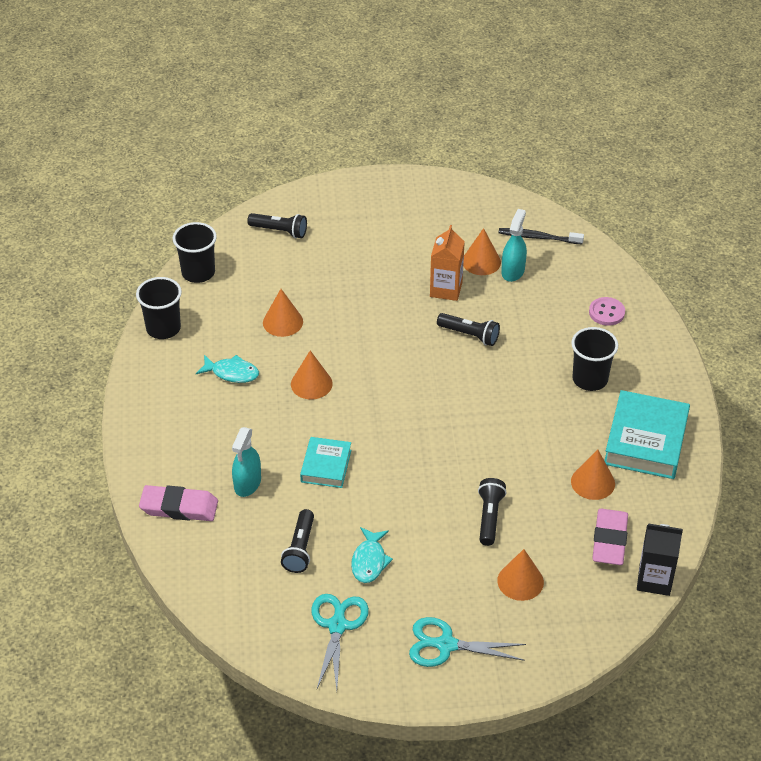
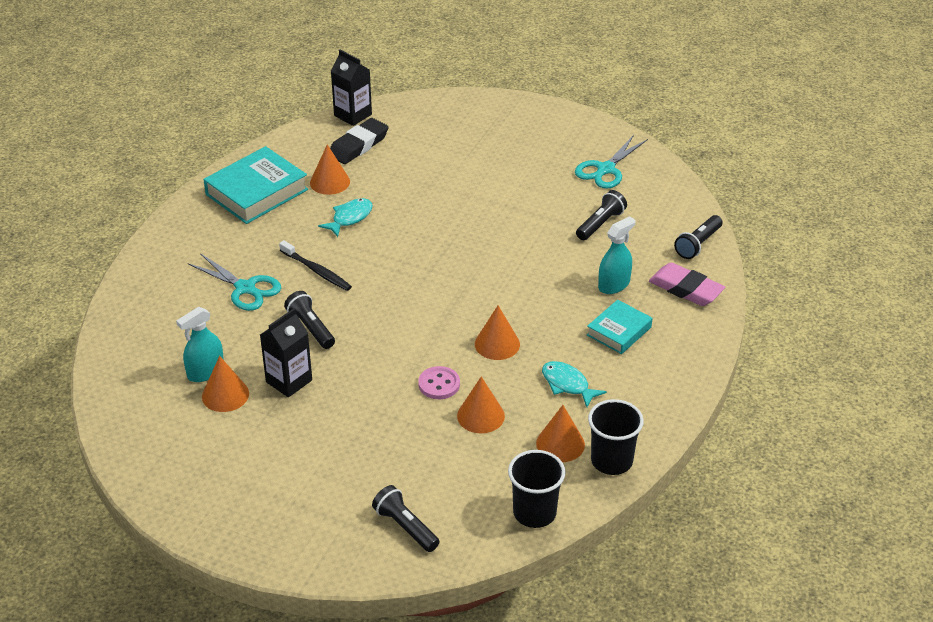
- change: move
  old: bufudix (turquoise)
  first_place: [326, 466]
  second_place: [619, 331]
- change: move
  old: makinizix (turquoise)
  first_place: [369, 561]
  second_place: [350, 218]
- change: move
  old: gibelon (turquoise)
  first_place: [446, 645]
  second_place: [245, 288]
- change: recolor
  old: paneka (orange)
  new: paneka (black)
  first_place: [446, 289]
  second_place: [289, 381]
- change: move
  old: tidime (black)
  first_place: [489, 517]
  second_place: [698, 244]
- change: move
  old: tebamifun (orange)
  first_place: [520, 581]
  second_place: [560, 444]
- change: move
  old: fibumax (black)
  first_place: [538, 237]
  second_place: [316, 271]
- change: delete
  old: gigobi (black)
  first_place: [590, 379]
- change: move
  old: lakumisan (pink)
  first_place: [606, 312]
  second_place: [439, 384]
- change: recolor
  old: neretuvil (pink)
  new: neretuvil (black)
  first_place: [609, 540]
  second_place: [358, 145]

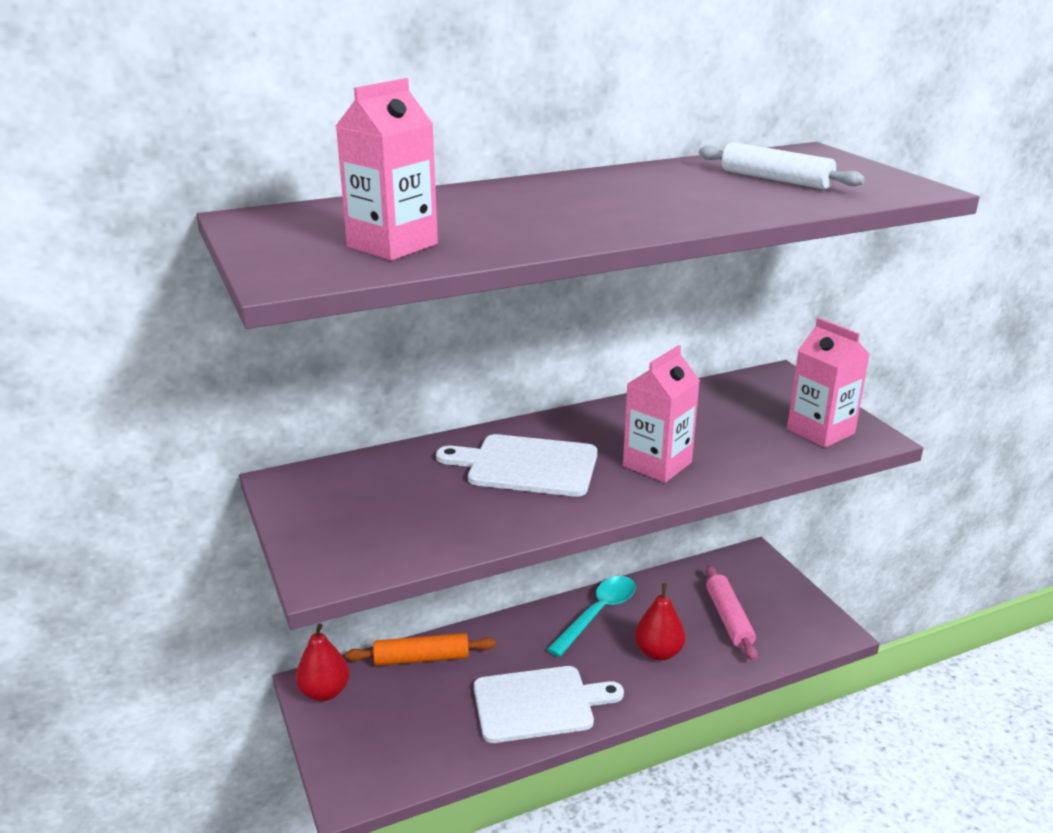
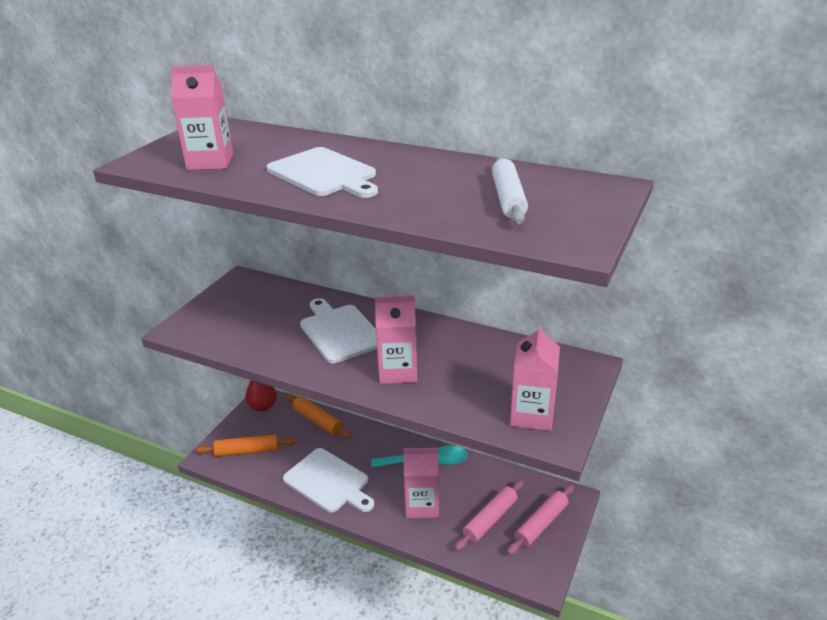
- change: replace
  old: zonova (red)
  new: paneka (pink)
  first_place: [658, 652]
  second_place: [422, 505]
- change: insert
  new: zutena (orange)
  second_place: [247, 451]
- change: insert
  new: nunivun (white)
  second_place: [324, 174]
- change: insert
  new: zutena (pink)
  second_place: [541, 524]

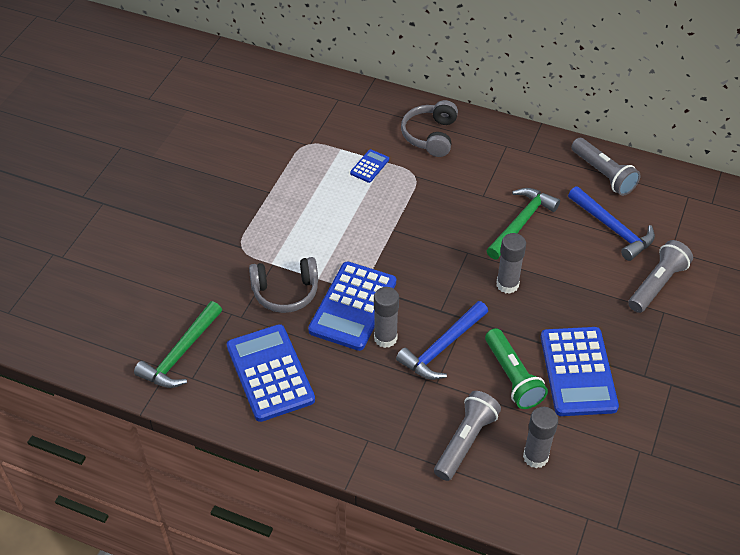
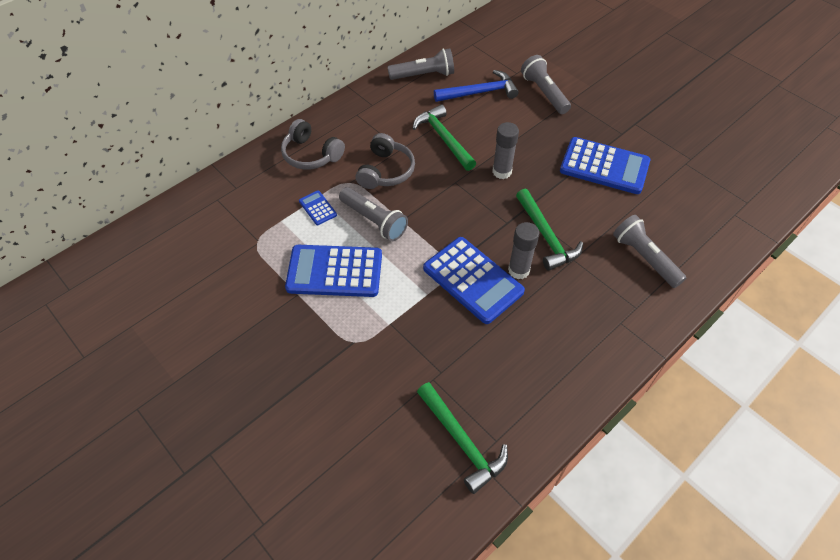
- change: move
  old: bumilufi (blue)
  first_place: [270, 373]
  second_place: [334, 271]
- change: move
  old: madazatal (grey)
  first_place: [285, 292]
  second_place: [386, 171]
- change: recolor
  old: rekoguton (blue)
  new: rekoguton (green)
  first_place: [442, 347]
  second_place: [546, 236]
- change: delete
  old: tidime (green)
  first_place: [512, 377]
- change: delete
  old: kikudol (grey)
  first_place: [535, 457]
- change: insert
  new: tidime (grey)
  second_place: [374, 221]

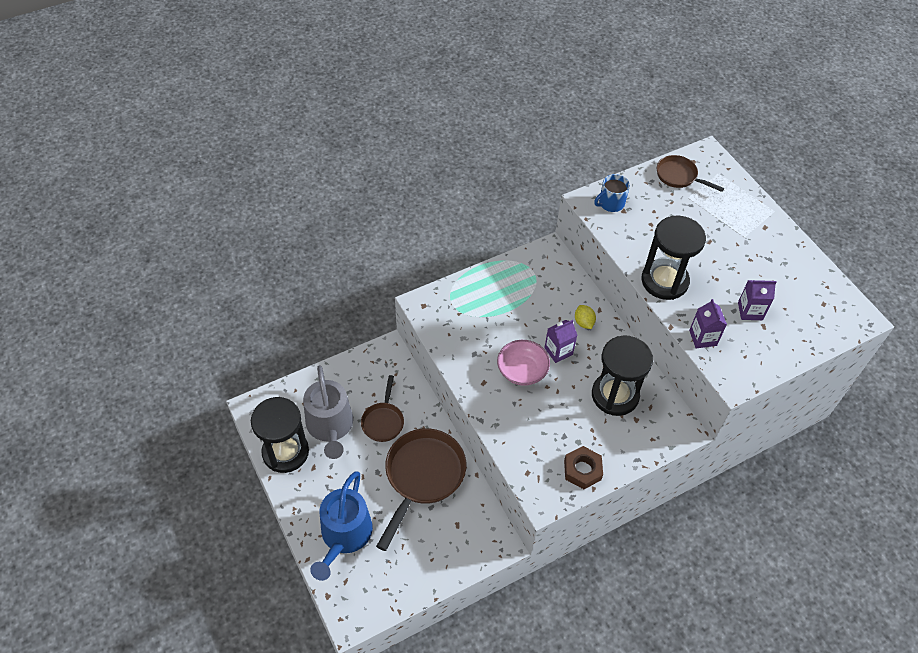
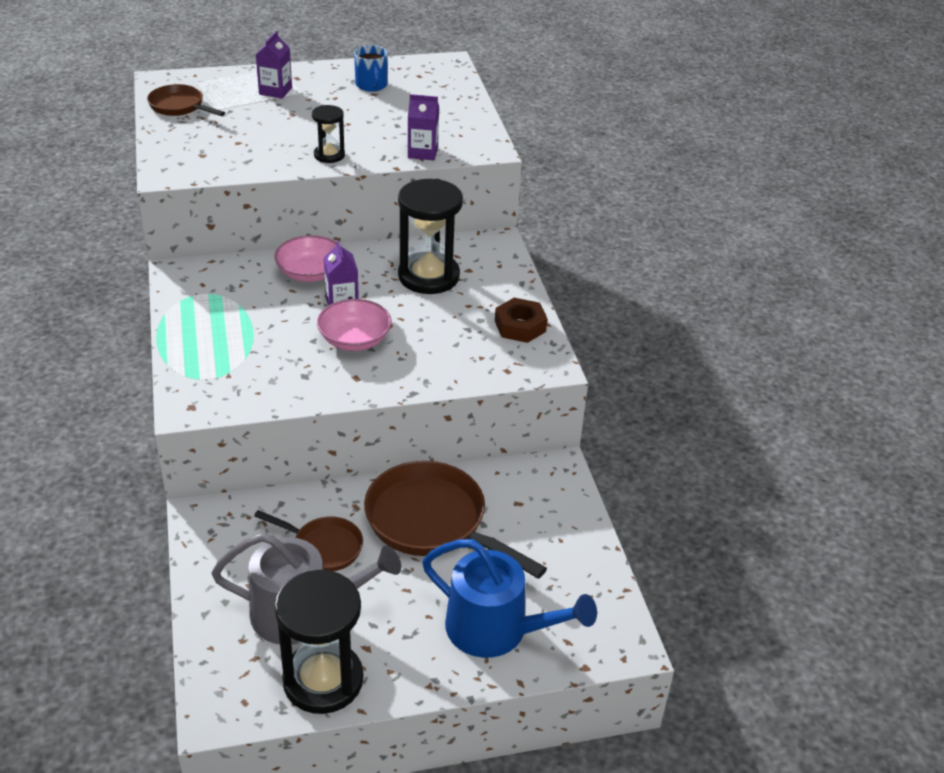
- change: replace
  old: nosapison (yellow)
  new: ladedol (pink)
  first_place: [583, 322]
  second_place: [310, 273]
- change: move
  old: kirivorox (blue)
  first_place: [610, 203]
  second_place: [371, 85]
- change: resize
  old: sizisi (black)
  first_place: [664, 281]
  second_place: [329, 155]
  factor: 0.51
- change: rotate
  old: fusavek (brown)
  first_place: [679, 176]
  second_place: [179, 106]
  degrees: 75
- change: move
  old: paneka (purple)
  first_place: [750, 311]
  second_place: [275, 91]

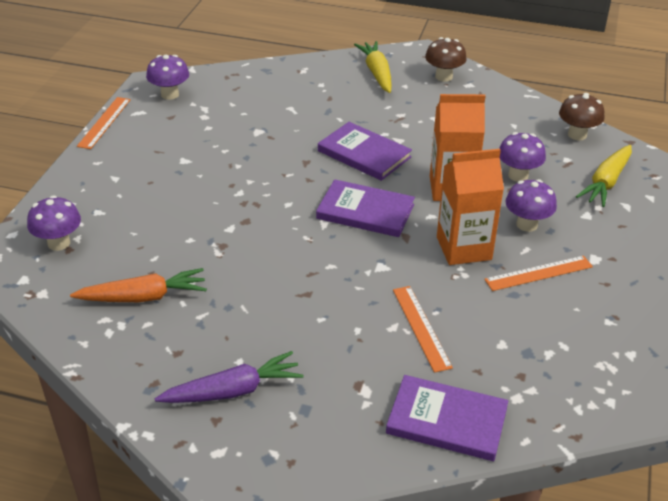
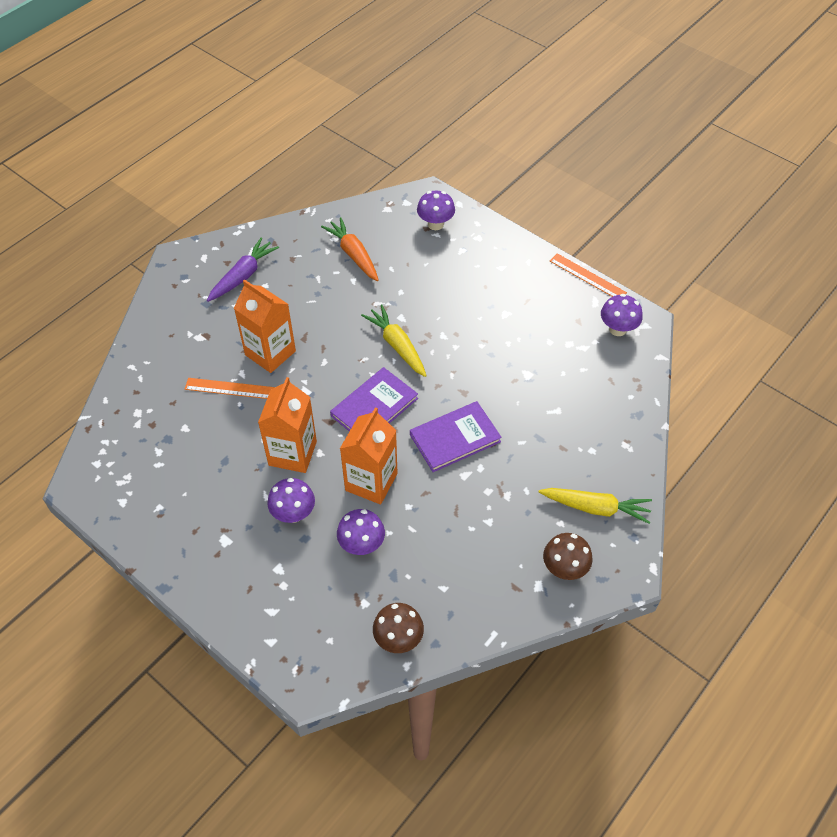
- change: rotate
  old: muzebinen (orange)
  first_place: [144, 297]
  second_place: [353, 254]
  degrees: 135
- change: rotate
  old: muzebinen (purple)
  first_place: [233, 391]
  second_place: [243, 275]
  degrees: -150
- change: delete
  old: bufudix (purple)
  first_place: [447, 421]
- change: delete
  old: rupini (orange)
  first_place: [539, 273]
- change: move
  old: muzebinen (yellow)
  first_place: [606, 183]
  second_place: [397, 345]
- change: insert
  new: paneka (orange)
  second_place: [270, 353]

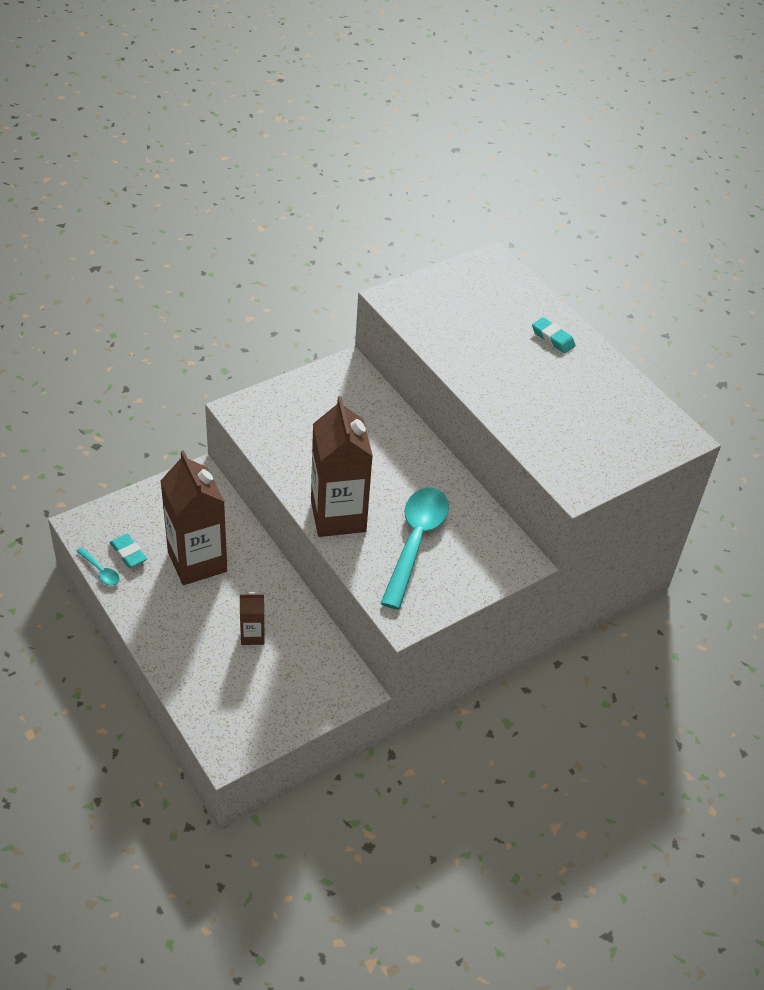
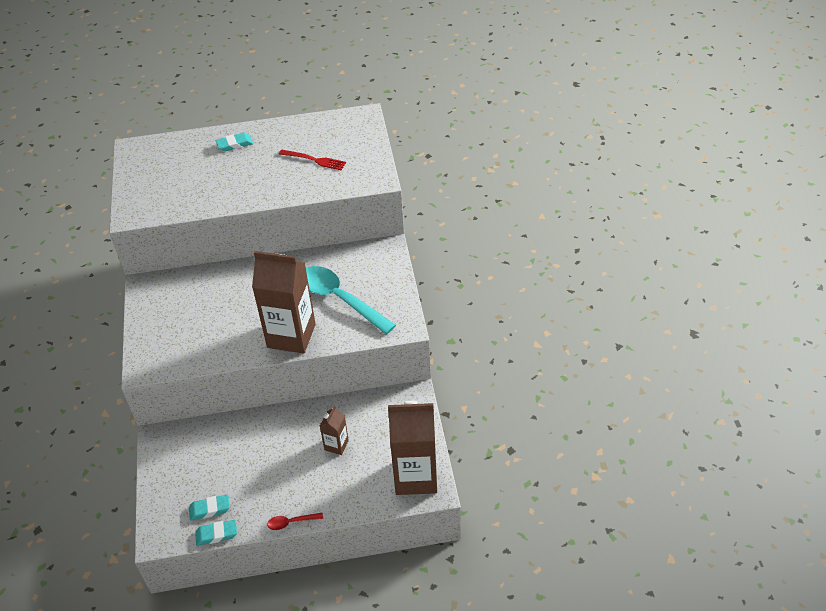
- change: replace
  old: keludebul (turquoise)
  new: neretuvil (turquoise)
  first_place: [100, 571]
  second_place: [216, 534]
- change: move
  old: paneka (brown)
  first_place: [197, 561]
  second_place: [416, 476]
- change: insert
  new: keludebul (red)
  second_place: [291, 522]
- change: insert
  new: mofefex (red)
  second_place: [315, 160]

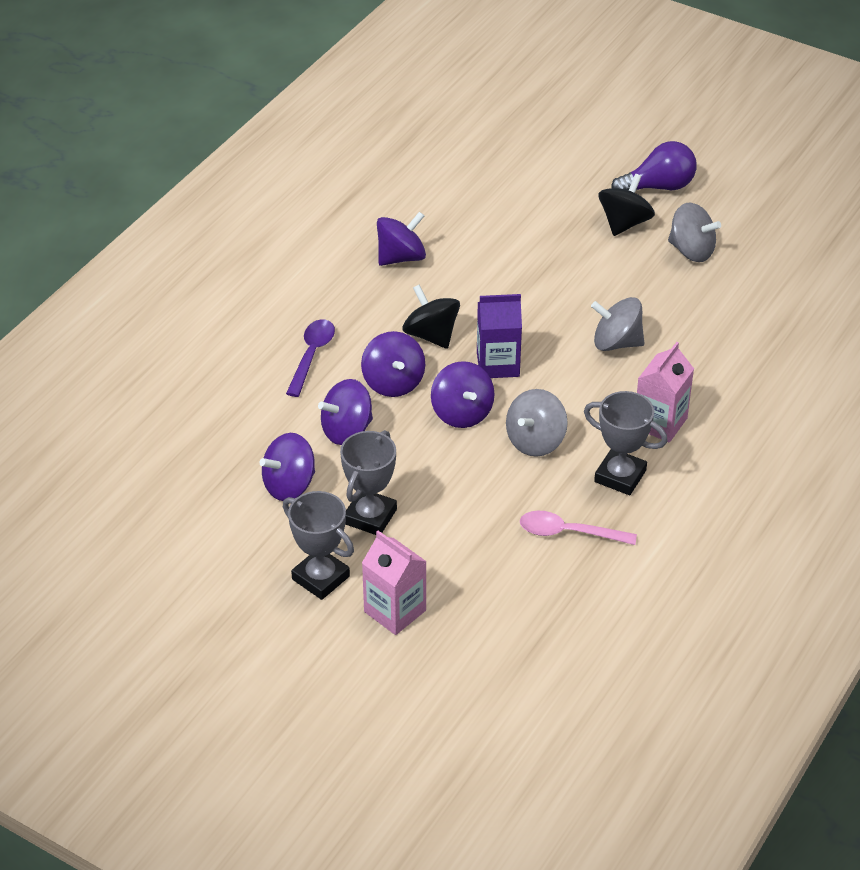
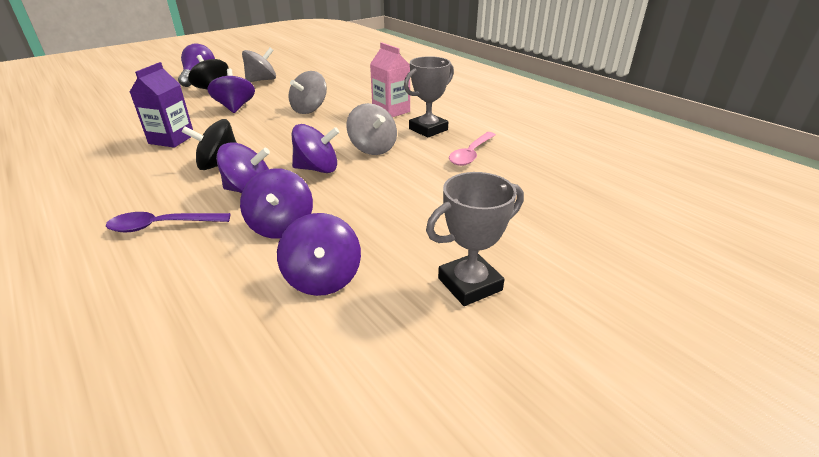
- change: rotate
  old: keludebul (purple)
  first_place: [312, 355]
  second_place: [162, 226]
  degrees: -45
- change: delete
  old: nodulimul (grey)
  first_place: [370, 516]
- change: delete
  old: paneka (pink)
  first_place: [395, 611]
- change: move
  old: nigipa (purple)
  first_place: [401, 257]
  second_place: [235, 107]
- change: move
  old: paneka (purple)
  first_place: [498, 364]
  second_place: [171, 139]

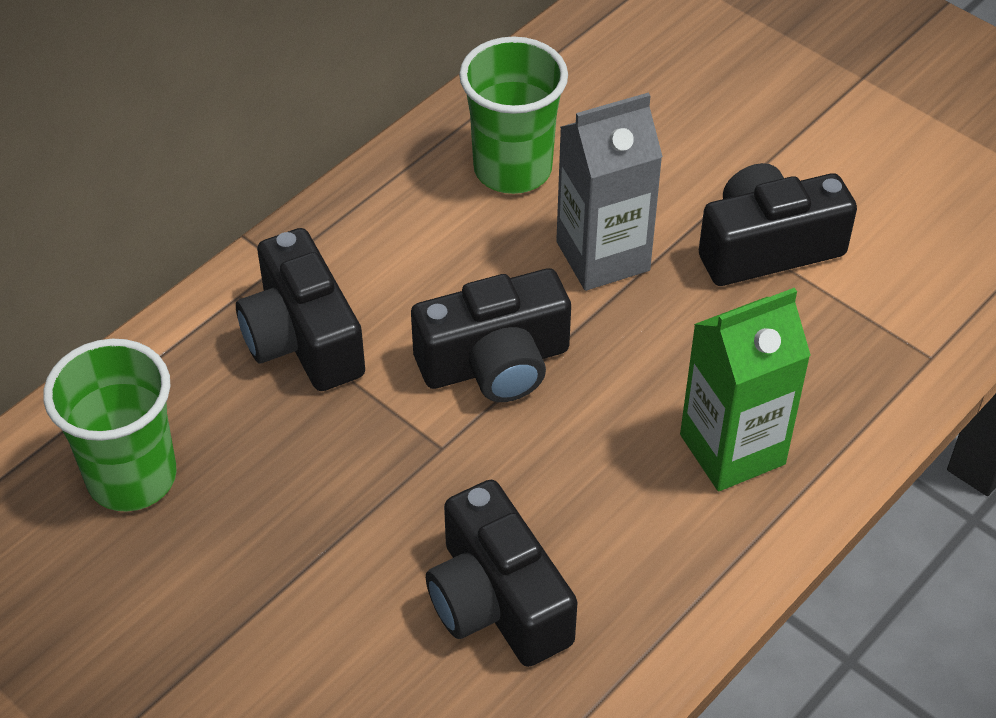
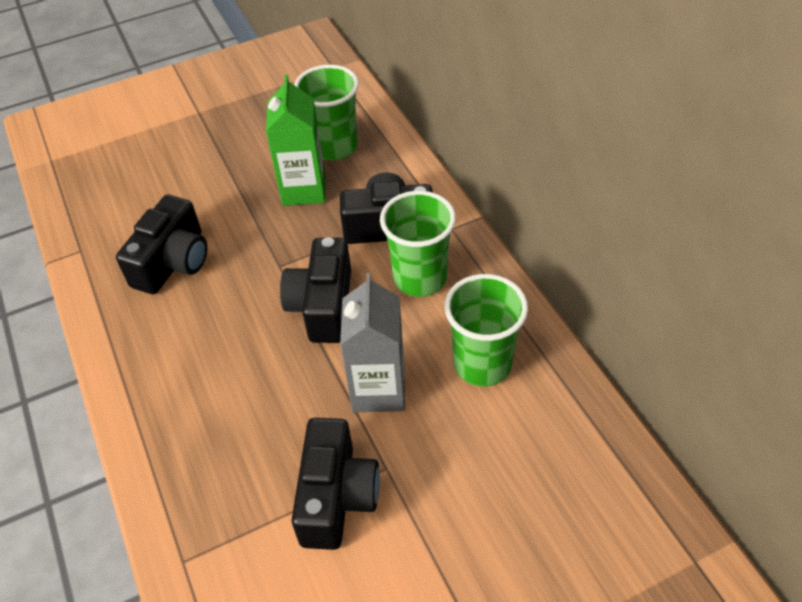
- change: rotate
  old: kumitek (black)
  first_place: [497, 601]
  second_place: [173, 262]
  degrees: 120
- change: move
  old: paneka (green)
  first_place: [732, 449]
  second_place: [304, 189]
- change: insert
  new: gigobi (green)
  second_place: [420, 278]

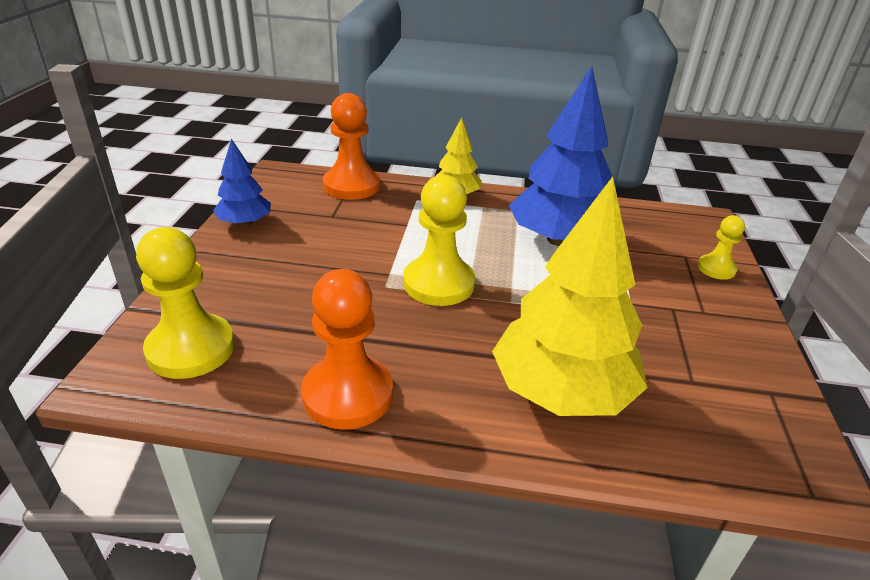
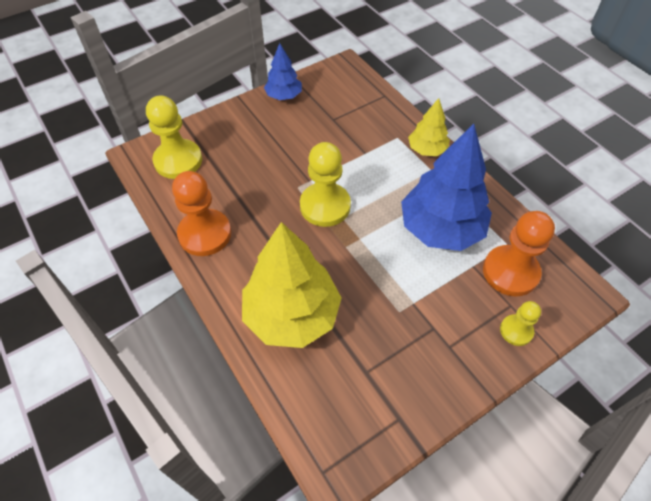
- change: move
  old: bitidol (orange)
  first_place: [351, 186]
  second_place: [510, 272]

